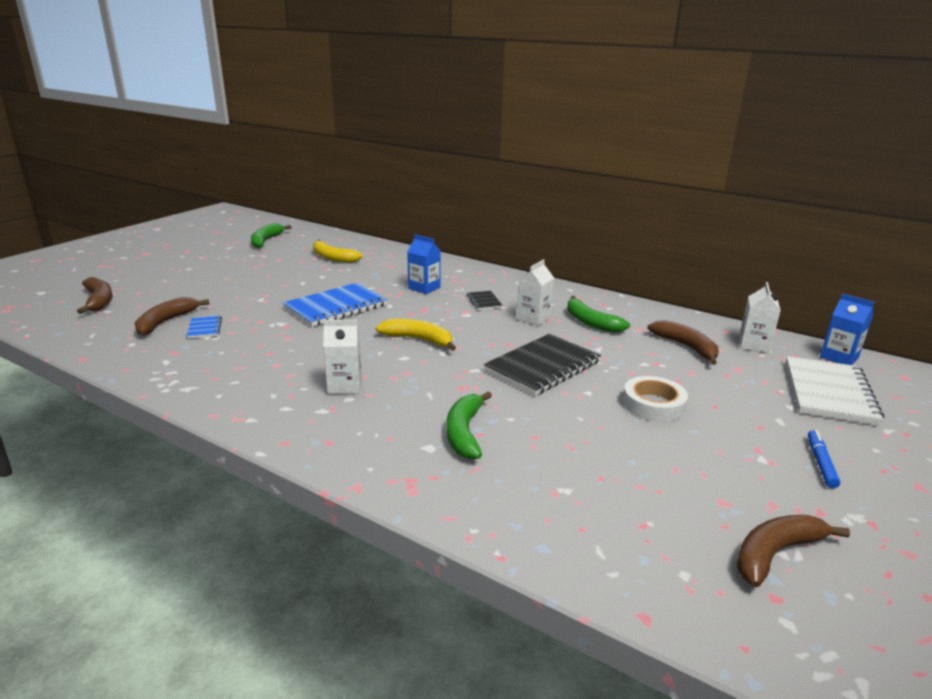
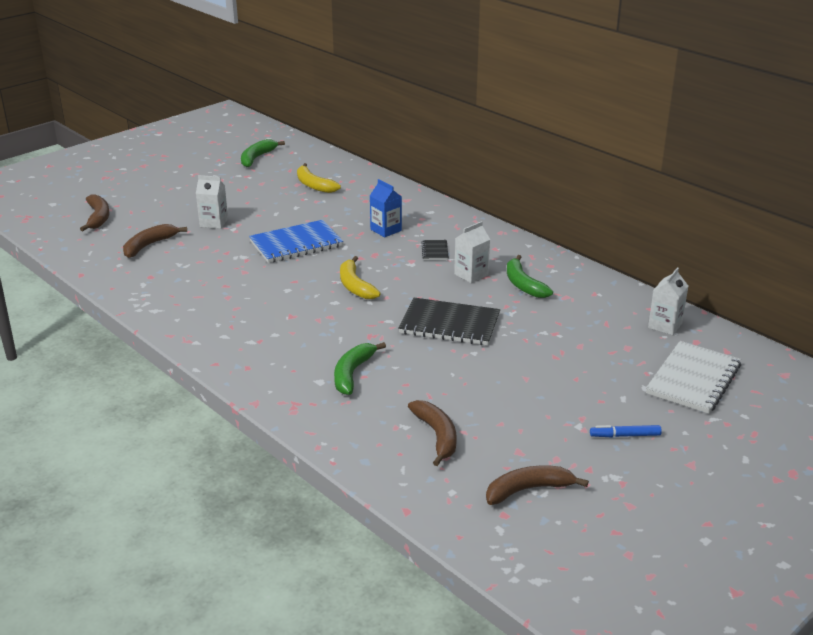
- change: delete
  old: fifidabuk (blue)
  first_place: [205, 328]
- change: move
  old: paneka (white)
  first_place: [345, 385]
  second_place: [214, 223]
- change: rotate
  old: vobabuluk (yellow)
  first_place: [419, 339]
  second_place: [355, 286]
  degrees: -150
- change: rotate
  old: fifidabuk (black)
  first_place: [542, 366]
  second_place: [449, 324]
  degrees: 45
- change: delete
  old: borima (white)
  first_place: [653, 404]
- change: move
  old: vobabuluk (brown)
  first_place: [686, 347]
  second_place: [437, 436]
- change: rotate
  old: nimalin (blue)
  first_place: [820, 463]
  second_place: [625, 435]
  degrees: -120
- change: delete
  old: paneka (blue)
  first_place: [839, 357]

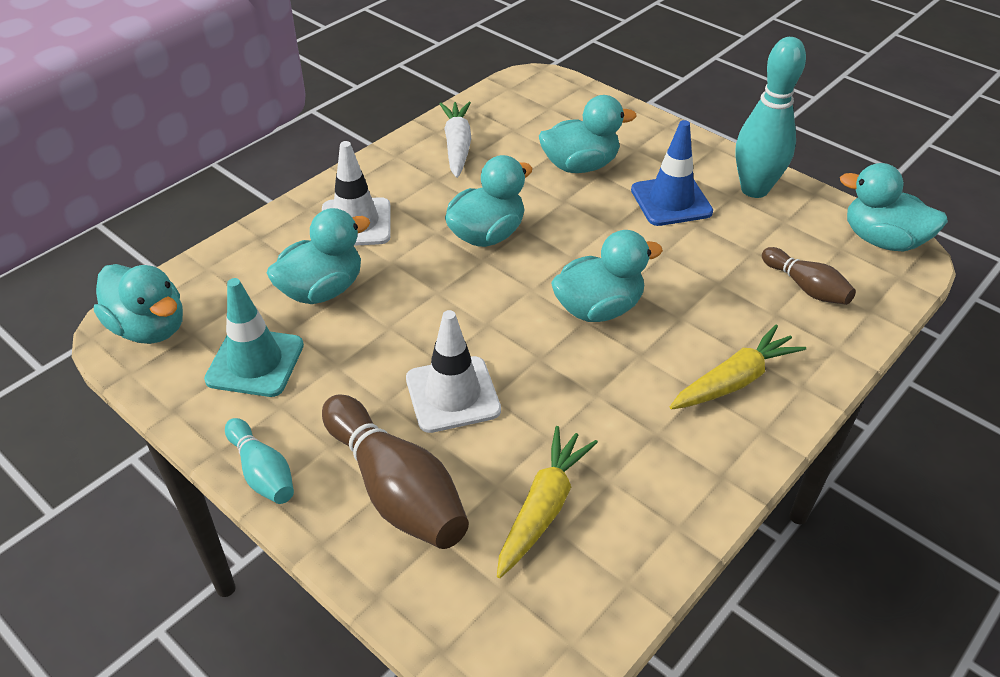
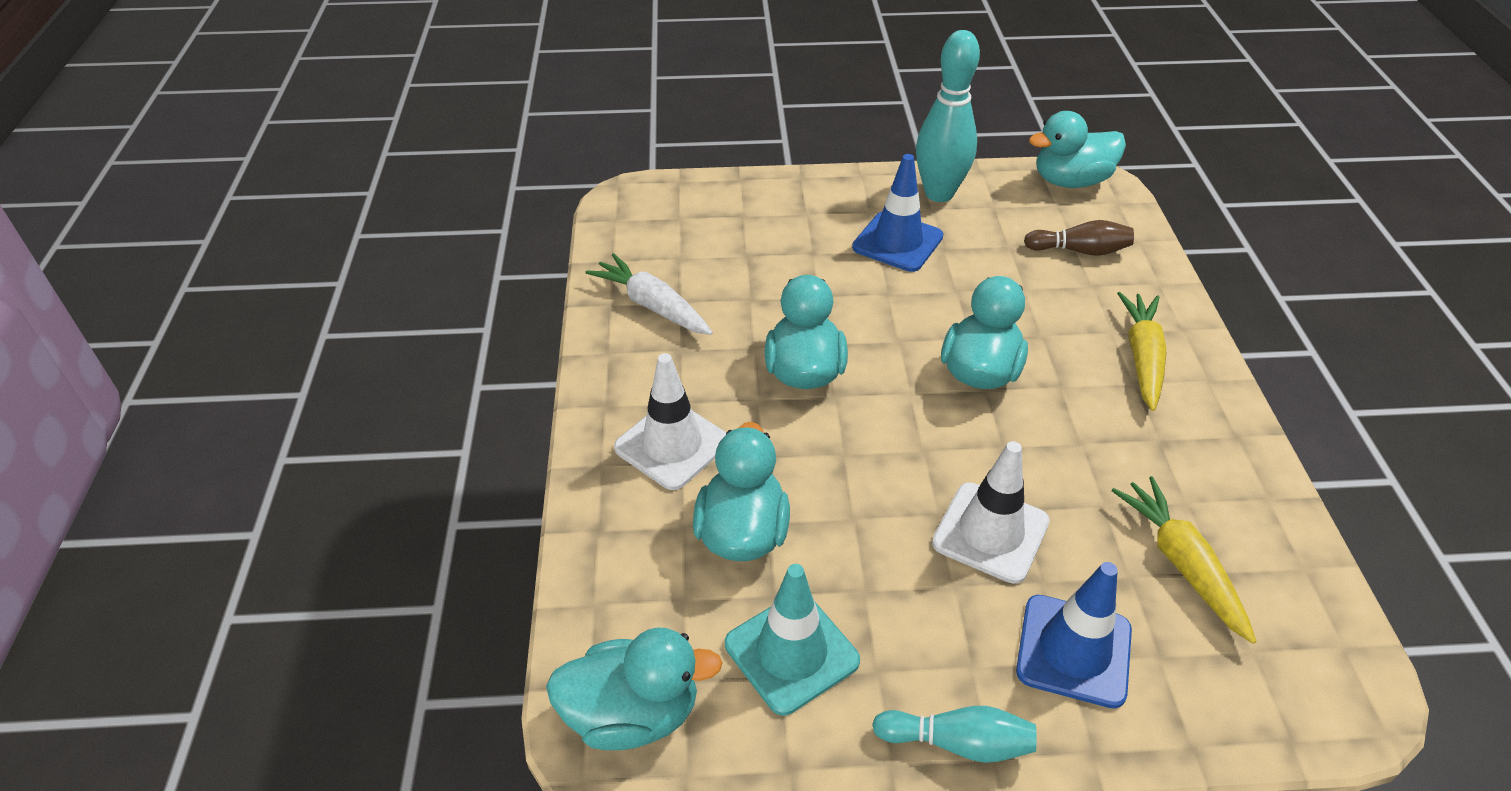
- change: replace
  old: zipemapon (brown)
  new: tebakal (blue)
  first_place: [396, 489]
  second_place: [1073, 650]
- change: delete
  old: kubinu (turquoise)
  first_place: [580, 166]

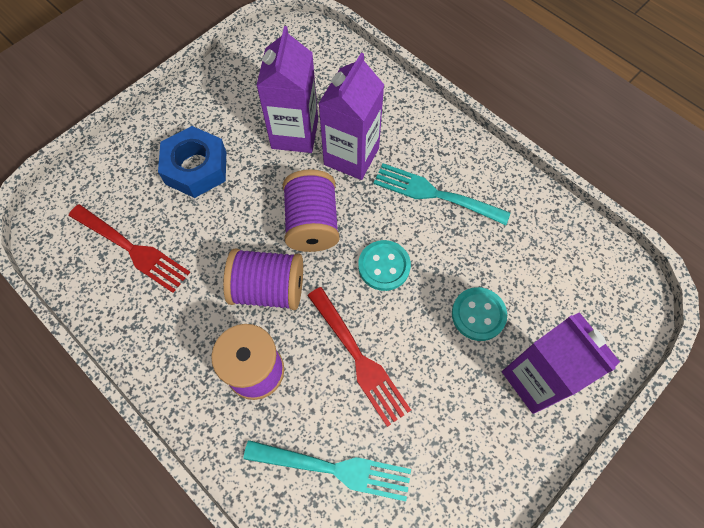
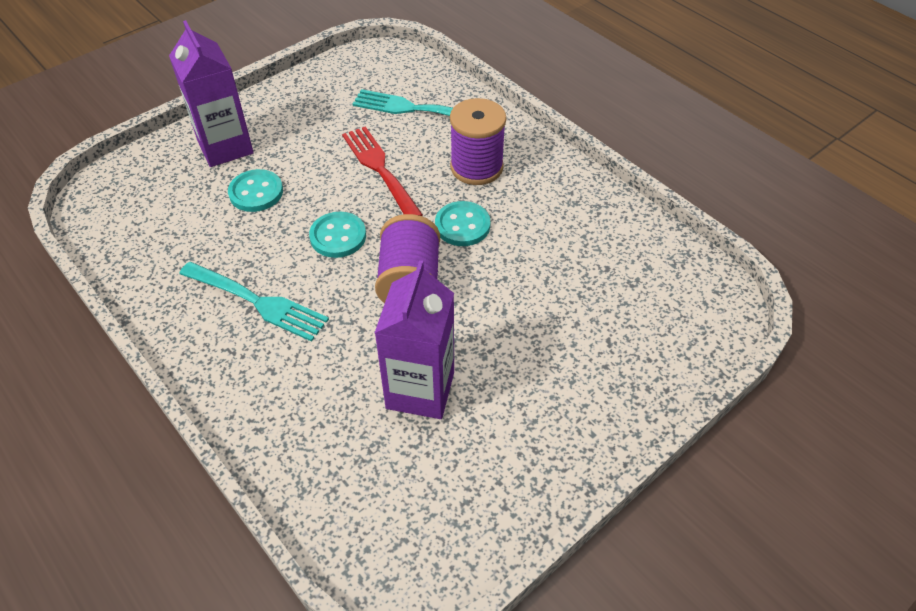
- change: delete
  old: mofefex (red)
  first_place: [132, 249]
- change: delete
  old: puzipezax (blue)
  first_place: [196, 168]
- change: replace
  old: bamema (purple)
  new: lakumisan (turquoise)
  first_place: [268, 289]
  second_place: [462, 225]
- change: delete
  old: paneka (purple)
  first_place: [351, 156]

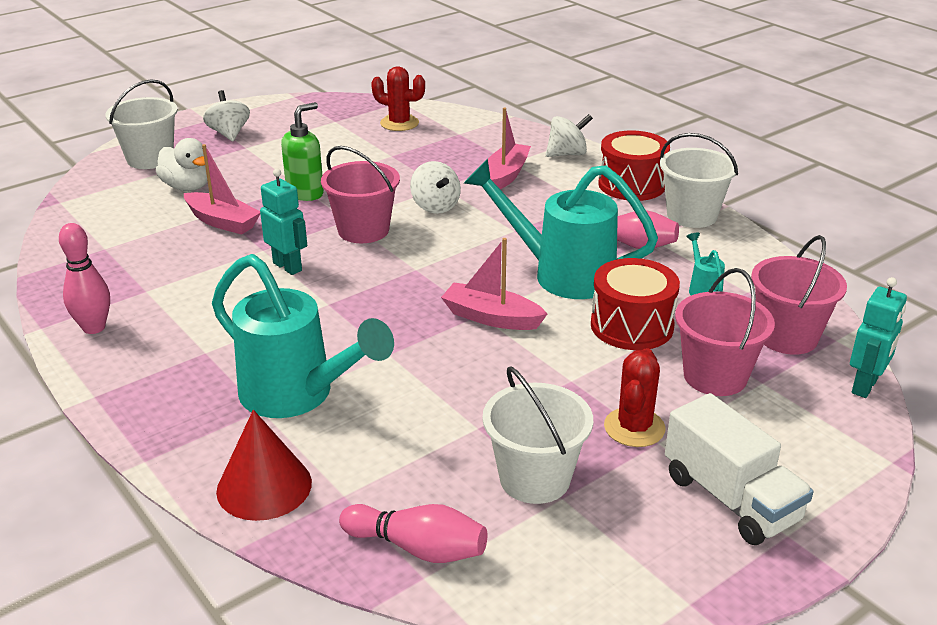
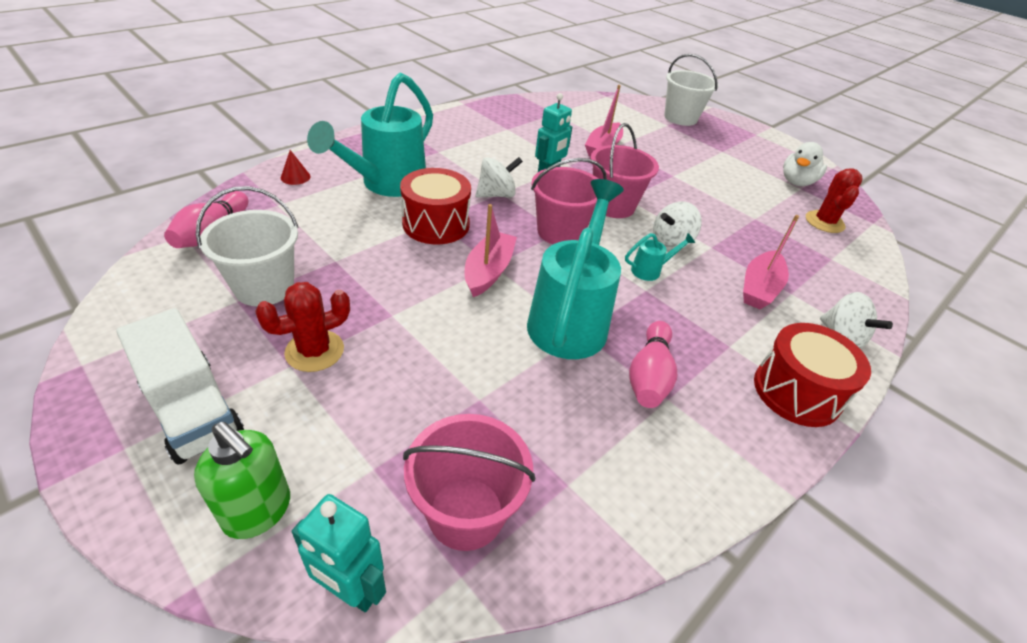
- change: delete
  old: zipemapon (pink)
  first_place: [94, 328]
- change: move
  old: kubinu (white)
  first_place: [187, 187]
  second_place: [796, 182]
- change: move
  old: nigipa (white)
  first_place: [229, 133]
  second_place: [496, 195]
- change: resize
  old: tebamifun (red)
  first_place: [264, 486]
  second_place: [295, 177]
  factor: 0.49
- change: move
  old: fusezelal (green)
  first_place: [305, 193]
  second_place: [258, 511]
- change: rotate
  old: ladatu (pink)
  first_place: [506, 175]
  second_place: [759, 288]
  degrees: 105
- change: move
  old: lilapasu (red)
  first_place: [632, 326]
  second_place: [436, 224]
- change: rotate
  old: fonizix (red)
  first_place: [634, 428]
  second_place: [314, 351]
  degrees: -45
- change: delete
  old: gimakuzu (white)
  first_place: [692, 215]
- change: rotate
  old: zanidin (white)
  first_place: [730, 498]
  second_place: [192, 410]
  degrees: -90
- change: move
  old: gimakuzu (pink)
  first_place: [715, 376]
  second_place: [560, 232]
- change: move
  old: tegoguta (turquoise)
  first_place: [702, 289]
  second_place: [651, 270]

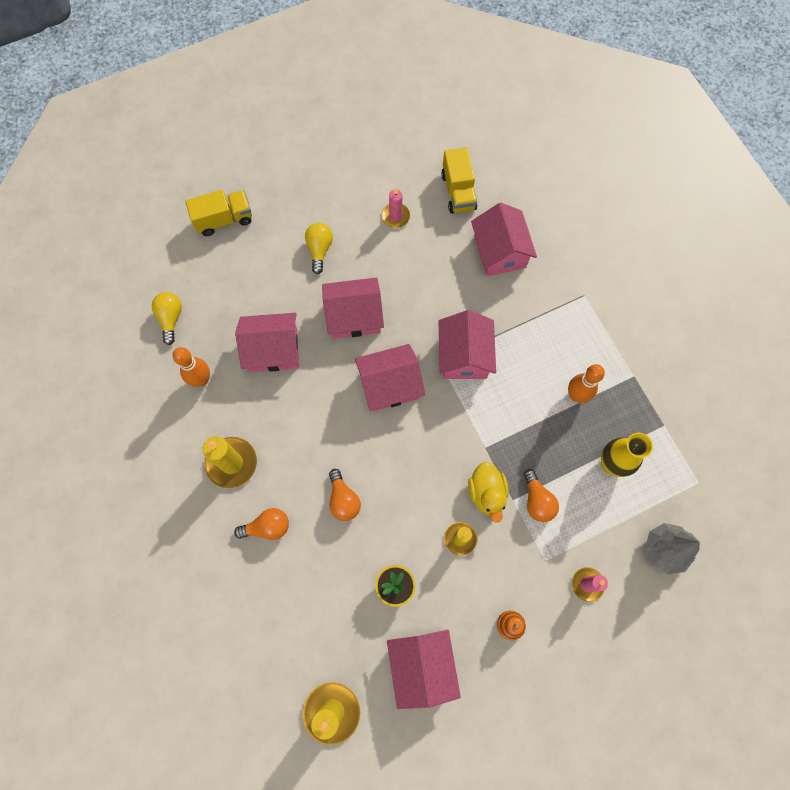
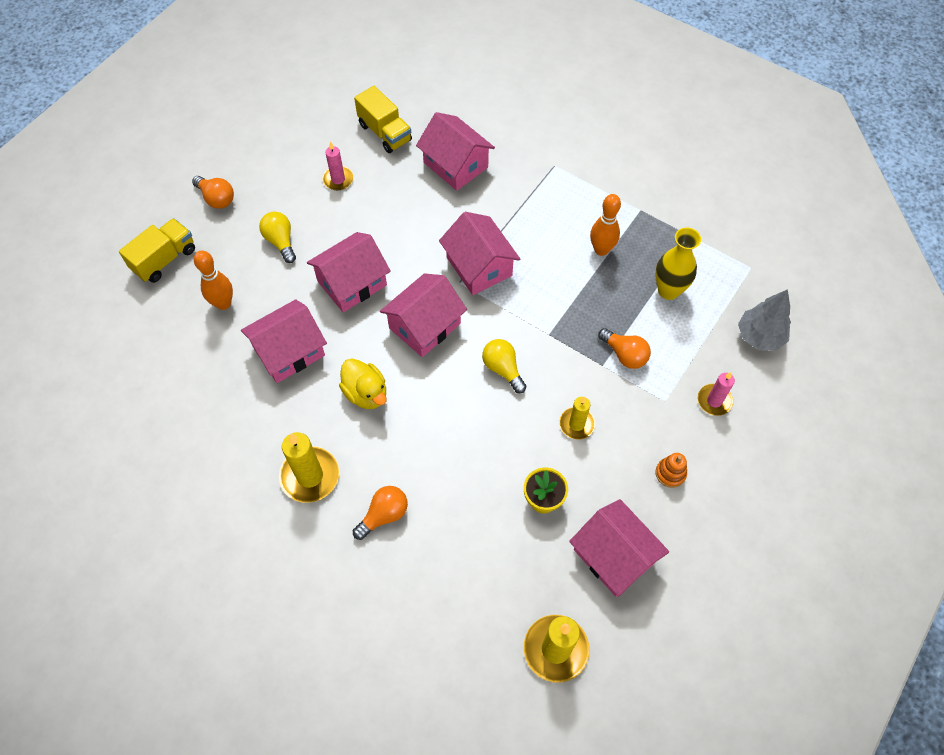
- change: move
  old: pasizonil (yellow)
  first_place: [171, 318]
  second_place: [503, 369]
- change: move
  old: zipemapon (orange)
  first_place: [201, 380]
  second_place: [223, 303]
- change: move
  old: pasizonil (orange)
  first_place: [343, 500]
  second_place: [216, 198]
- change: move
  old: kubinu (yellow)
  first_place: [487, 493]
  second_place: [366, 393]

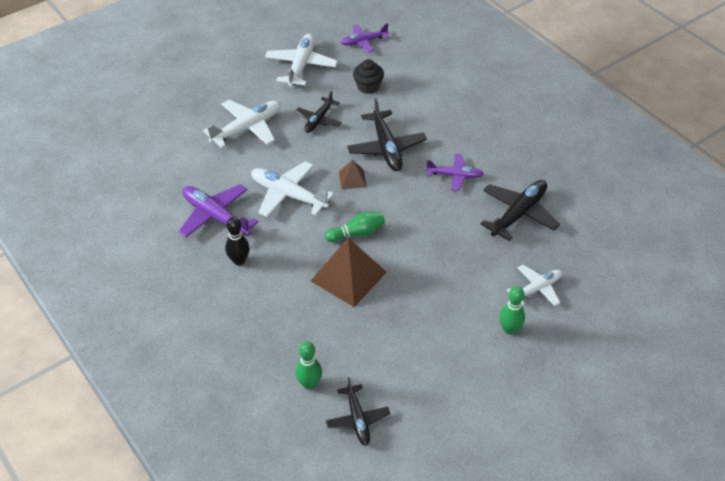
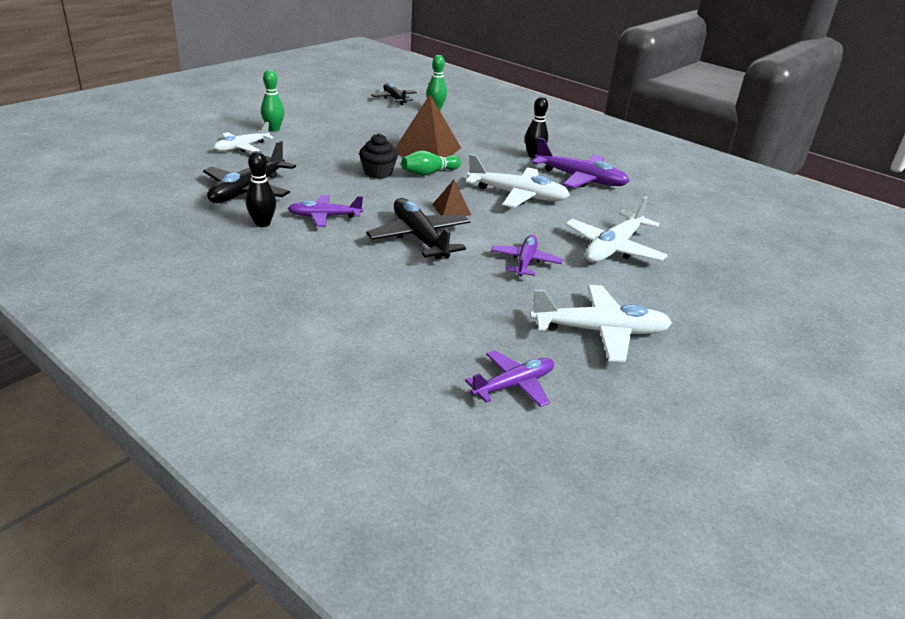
- change: rotate
  old: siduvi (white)
  first_place: [301, 66]
  second_place: [600, 331]
  degrees: -90
- change: recolor
  old: siduvi (black)
  new: siduvi (purple)
  first_place: [319, 120]
  second_place: [525, 262]
- change: move
  old: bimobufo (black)
  first_place: [368, 86]
  second_place: [378, 173]
- change: insert
  new: zipemapon (black)
  second_place: [262, 223]

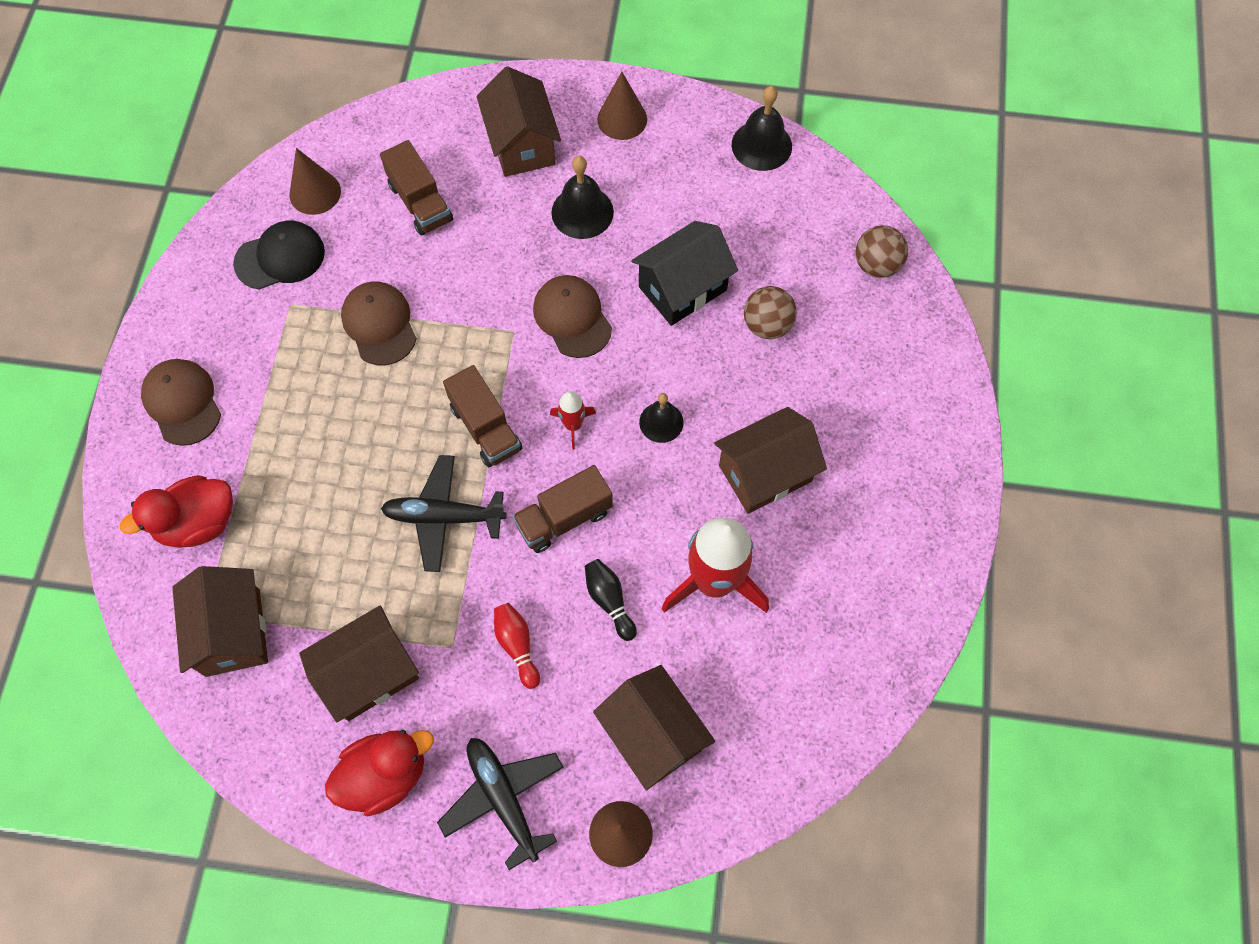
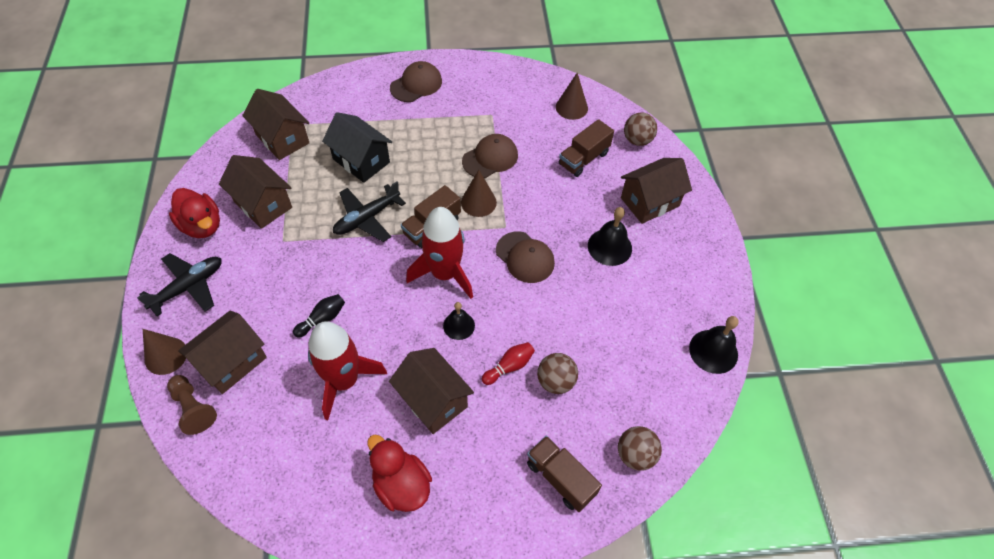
- change: move
  old: kubinu (red)
  first_place: [198, 523]
  second_place: [401, 485]
- change: rotate
  old: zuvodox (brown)
  first_place: [233, 632]
  second_place: [282, 139]
  degrees: 75
- change: delete
  old: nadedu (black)
  first_place: [280, 257]
- change: rotate
  old: siduvi (black)
  first_place: [444, 517]
  second_place: [367, 218]
  degrees: -120
- change: move
  old: zipemapon (red)
  first_place: [517, 645]
  second_place: [509, 366]
- change: move
  old: zanidin (brown)
  first_place: [564, 518]
  second_place: [560, 478]
- change: rotate
  old: nadedu (brown)
  first_place: [572, 318]
  second_place: [525, 257]
  degrees: 90
- change: resize
  old: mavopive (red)
  first_place: [573, 425]
  second_place: [445, 274]
  factor: 2.16
- change: move
  old: tebamifun (brown)
  first_place: [622, 119]
  second_place: [478, 202]
- change: move
  old: zuvodox (black)
  first_place: [682, 288]
  second_place: [361, 161]
- change: insert
  new: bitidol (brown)
  second_place: [193, 408]
- change: insert
  new: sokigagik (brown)
  second_place: [637, 140]

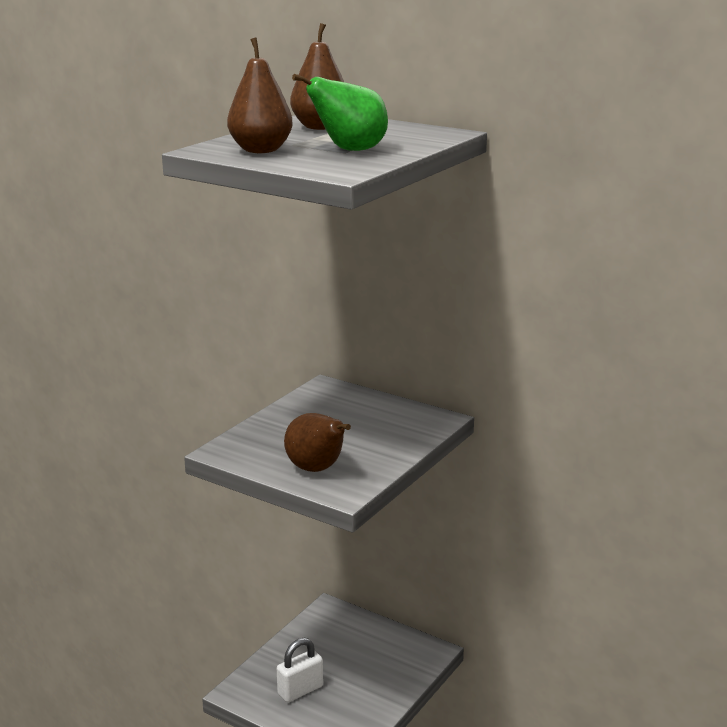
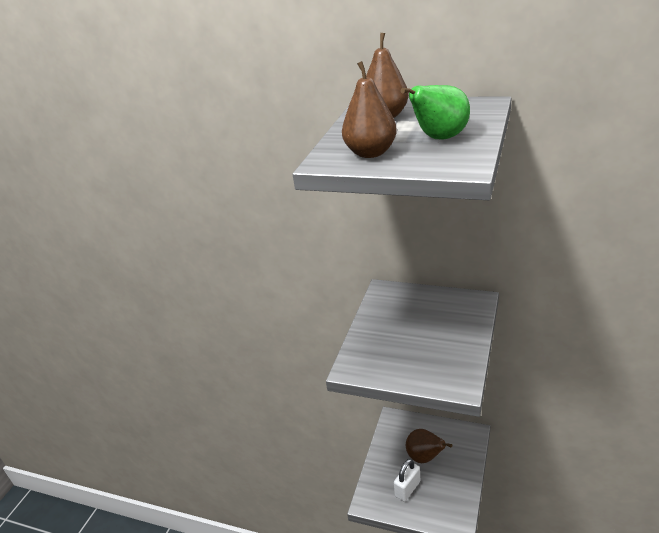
- change: move
  old: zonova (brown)
  first_place: [317, 469]
  second_place: [425, 457]

